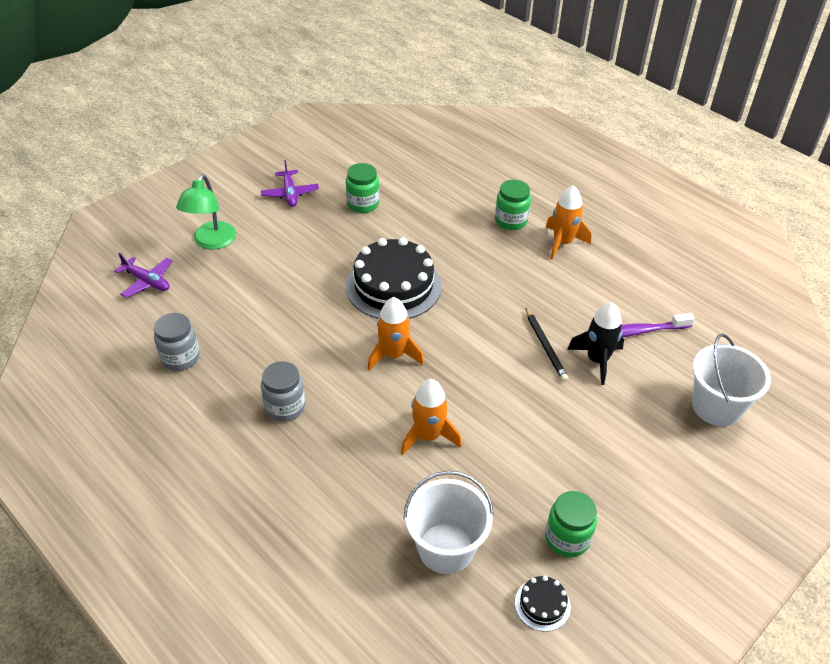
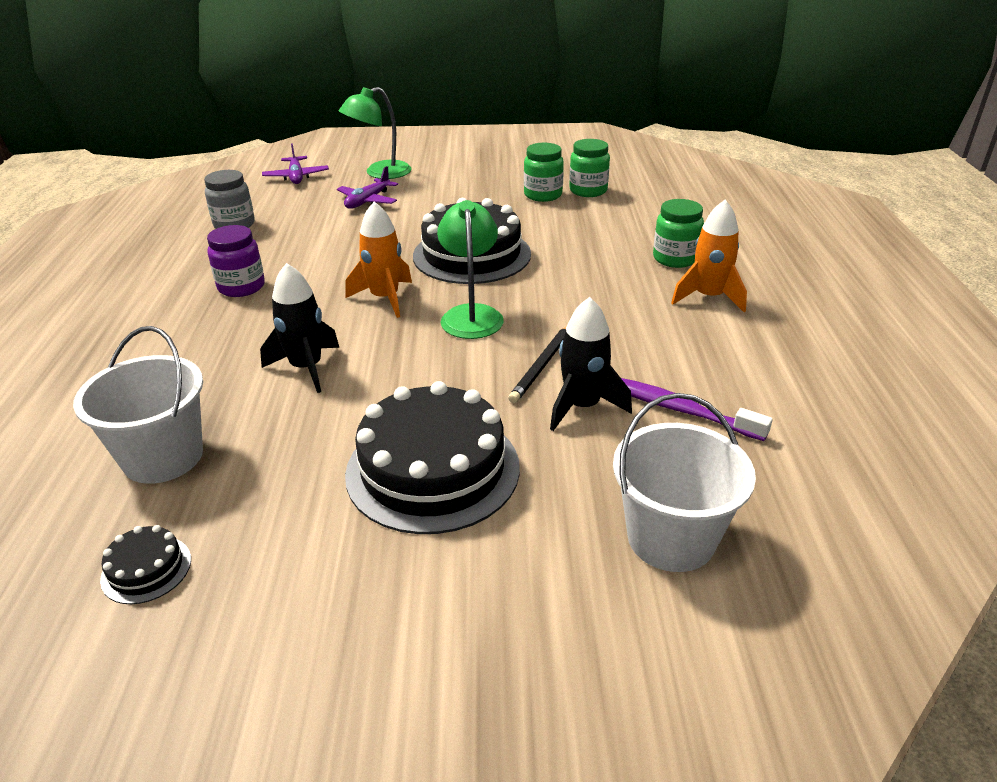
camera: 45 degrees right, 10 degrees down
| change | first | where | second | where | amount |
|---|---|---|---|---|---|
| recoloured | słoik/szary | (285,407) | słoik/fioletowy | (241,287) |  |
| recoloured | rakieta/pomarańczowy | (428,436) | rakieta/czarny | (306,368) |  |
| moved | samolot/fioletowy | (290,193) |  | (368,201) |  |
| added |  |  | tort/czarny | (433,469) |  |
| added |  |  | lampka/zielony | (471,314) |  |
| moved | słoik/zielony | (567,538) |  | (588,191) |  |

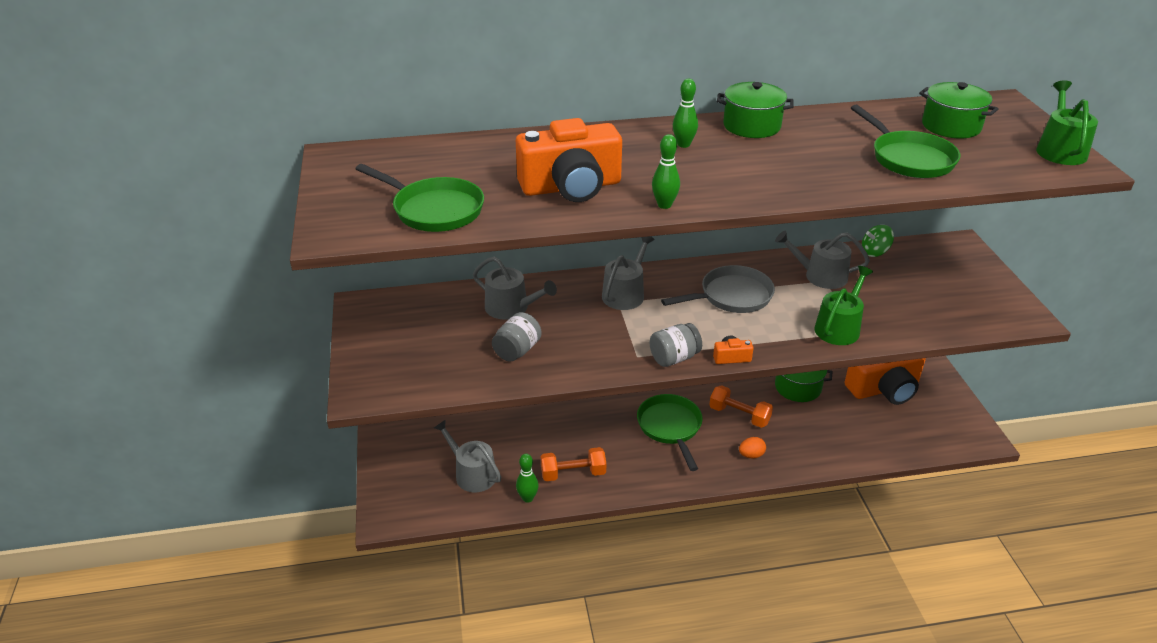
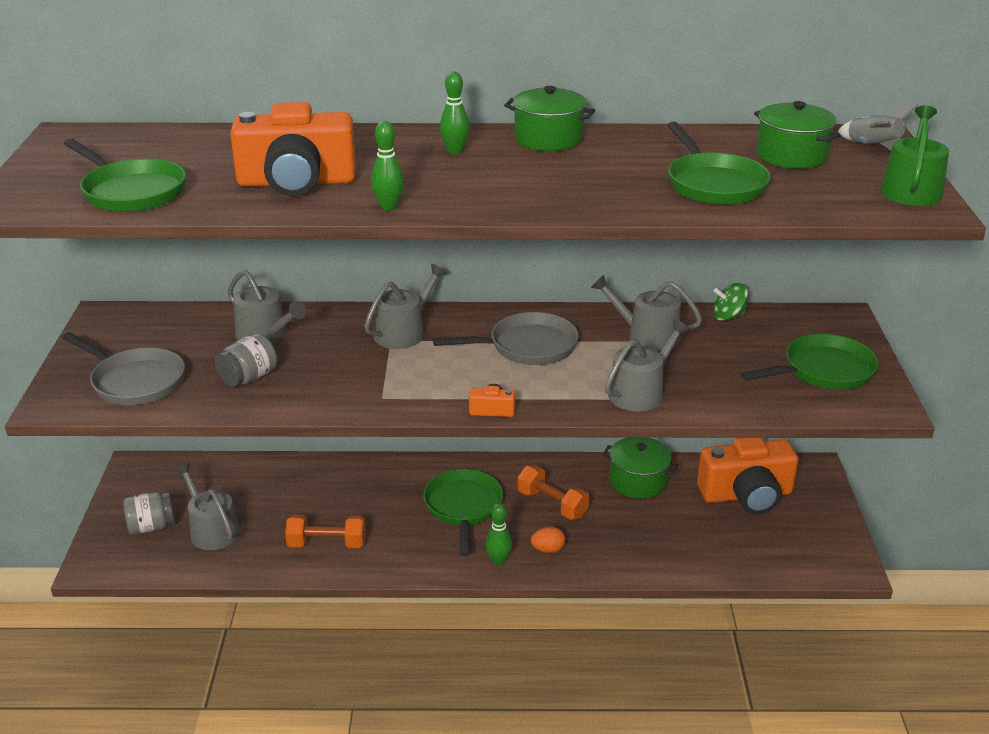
camera: 10 degrees right, 5 degrees down
| change | first | where | second | where | amount |
|---|---|---|---|---|---|
| added |  |  | patelnia/szary | (135,381) |  |
| moved | słoik/szary | (674,358) |  | (151,526) |  |
| moved | kręgiel/zielony | (527,498) |  | (498,561) |  |
| recoloured | konewka/zielony | (839,327) | konewka/szary | (640,392) |  |
| added |  |  | patelnia/zielony | (823,371) |  |
| added |  |  | rakieta/szary | (872,147) |  |

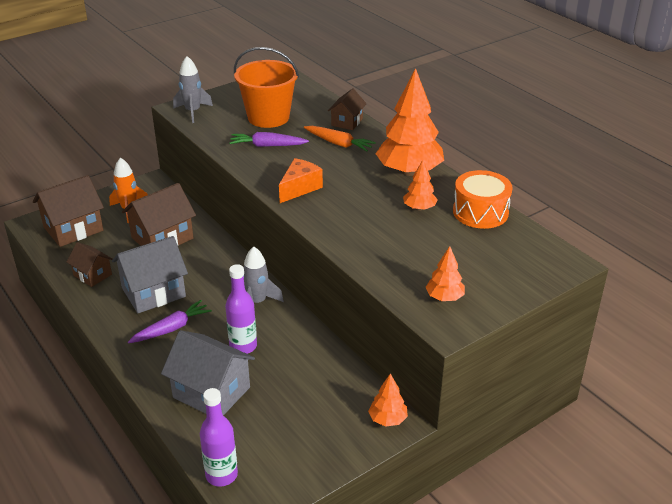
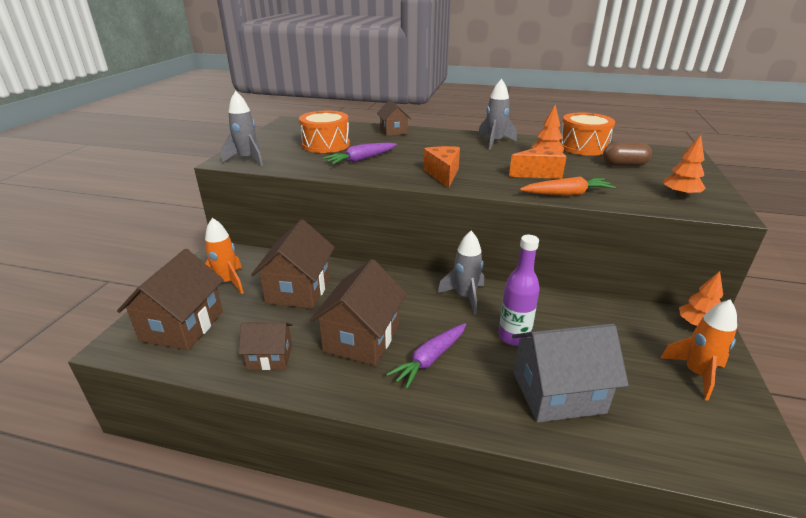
camera: 40 degrees left, 5 degrees down
| change | first | where | second | where | amount |
|---|---|---|---|---|---|
| replaced | wiadro/pomarańczowy | (268,117) | bęben/pomarańczowy | (326,144) |  |
| recoloured | domek/szary | (153,292) | domek/brązowy | (362,338) |  |
| turned | marchewka/fioletowy | (171,328) |  | (430,359) | 150 degrees counterclockwise |
| replaced | drzewko/pomarańczowy | (409,171) | rakieta/szary | (494,142) |  |
| added |  |  | ser/pomarańczowy | (539,173) |  |
| moved | marchewka/pomarańczowy | (339,144) |  | (567,194) |  |
| added |  |  | kapsułka/brązowy | (624,165) |  |
| added |  |  | rakieta/pomarańczowy | (696,374) |  |
| removed | butelka/fioletowy | (221,475) |  |  |  |

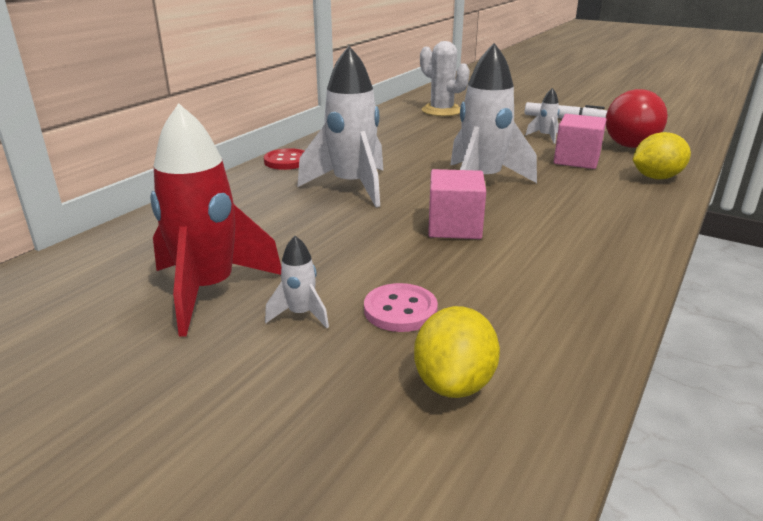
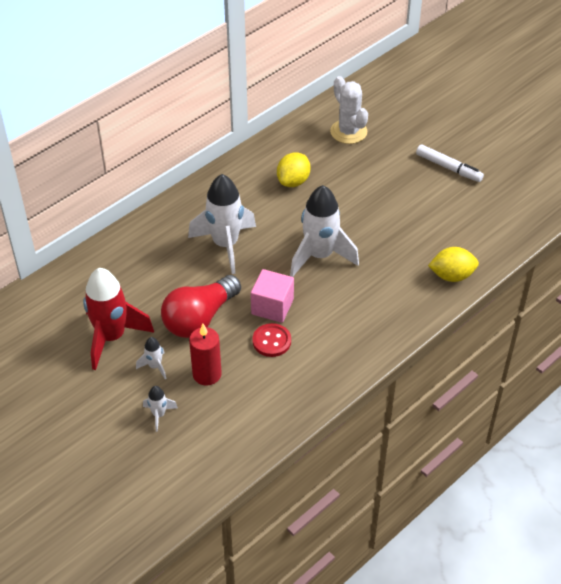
camera: 15 degrees right, 20 degrees up
| change | first | where | second | where | amount |
|---|---|---|---|---|---|
| moved | rakieta/biały | (545,137) |  | (159,415) |  |
| moved | żarówka/czerwony | (632,141) |  | (199,318) |  |
| replaced | guzik/różowy | (400,310) | świeca/czerwony | (207,374) |  |
| moved | guzik/czerwony | (287,161) |  | (271,341) |  |
| moved | cytryna/żółty | (454,383) |  | (293,181) |  |
| removed | sześcian/różowy | (576,160) |  |  |  |

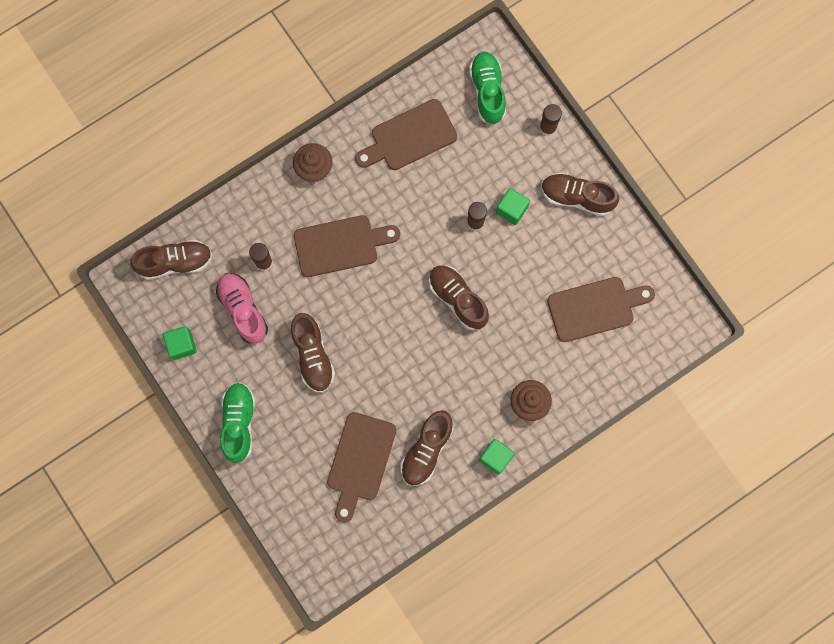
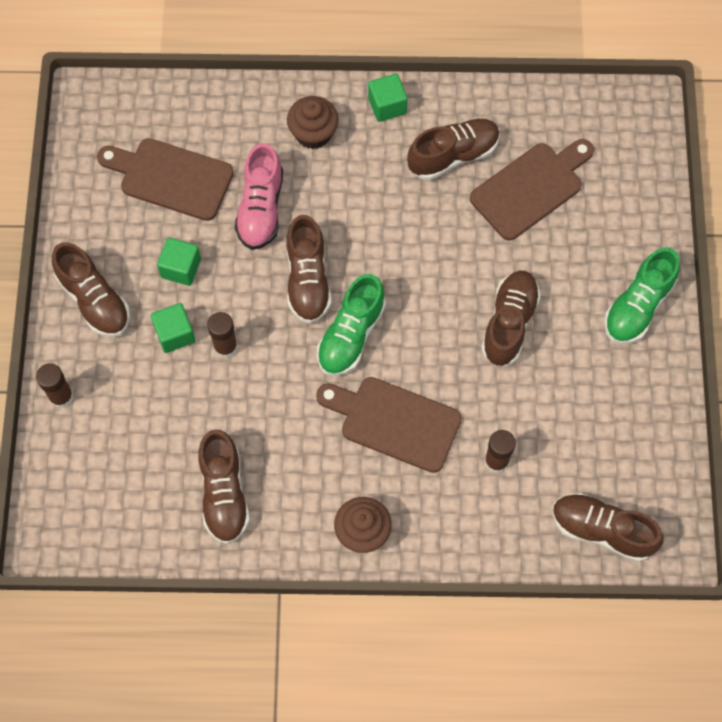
camera: 145 degrees left, 10 degrees down
| change | first | where | second | where | amount |
|---|---|---|---|---|---|
| moved | sześcian/zielony | (182,345) |  | (181,268) |  |
| replaced | deska do krojenia/brązowy | (409,137) | but/brązowy | (224,493) |  |
| moved | but/różowy | (243,310) |  | (261,208) |  |
| moved | but/zielony | (487,92) |  | (351,335) |  |

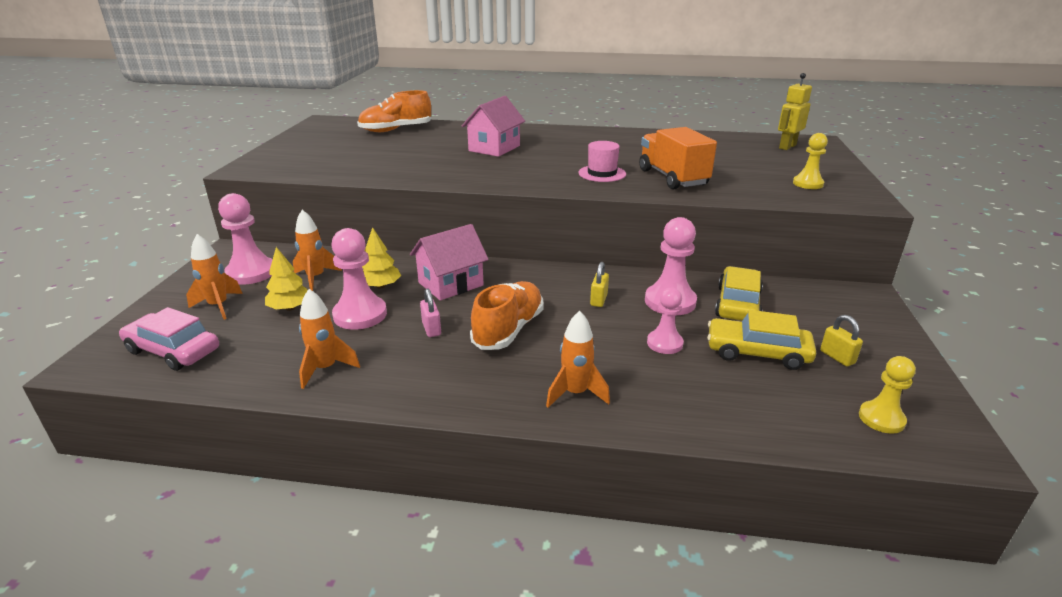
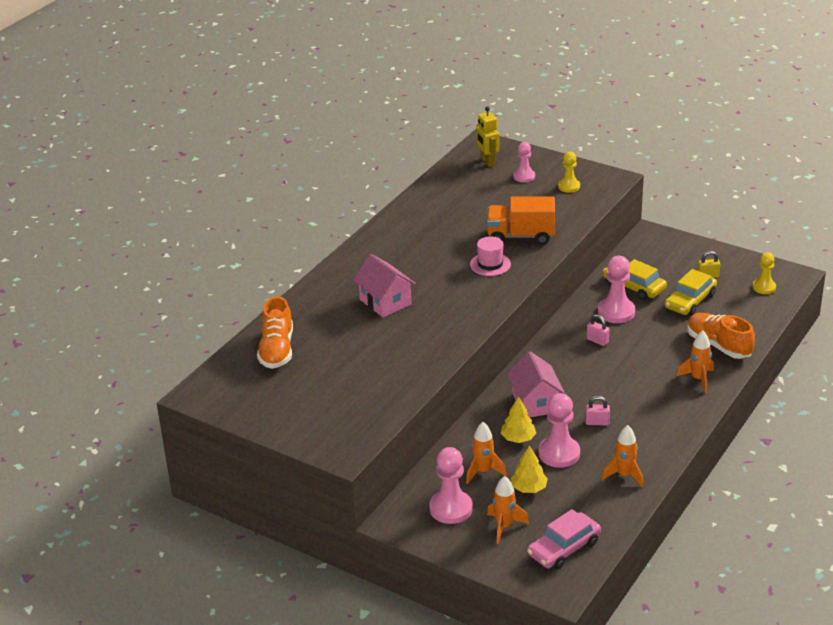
camera: 65 degrees left, 5 degrees up
| change | first | where | second | where | amount |
|---|---|---|---|---|---|
| moved | pionek/różowy | (664,343) |  | (524,176) |  |
| recoloured | kłódka/żółty | (598,300) | kłódka/różowy | (597,341) |  |
| moved | but/pomarańczowy | (508,329) |  | (718,345) |  |

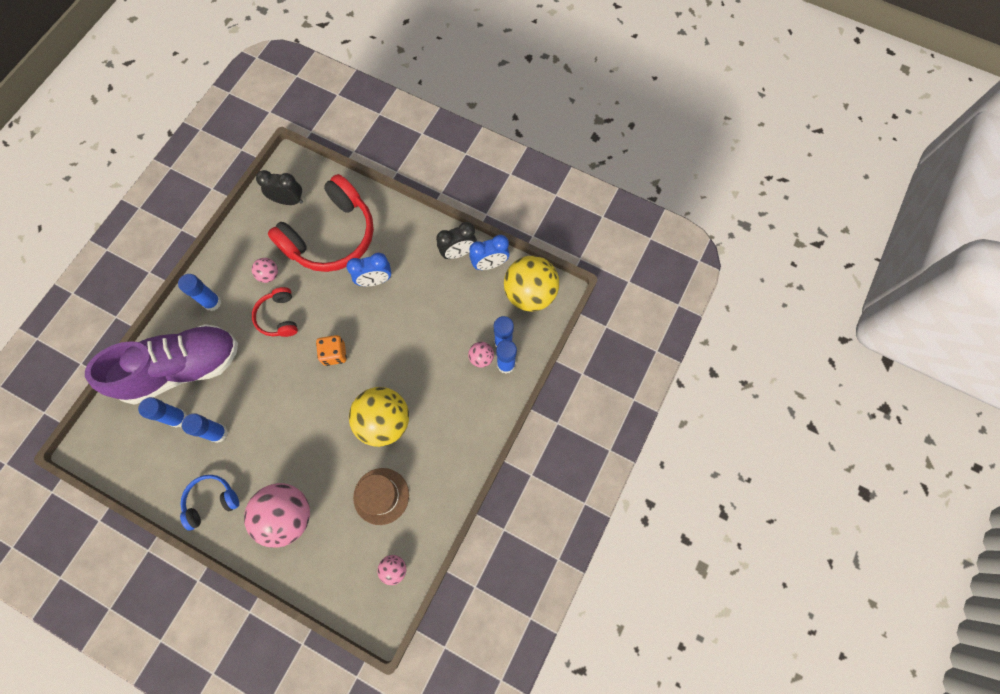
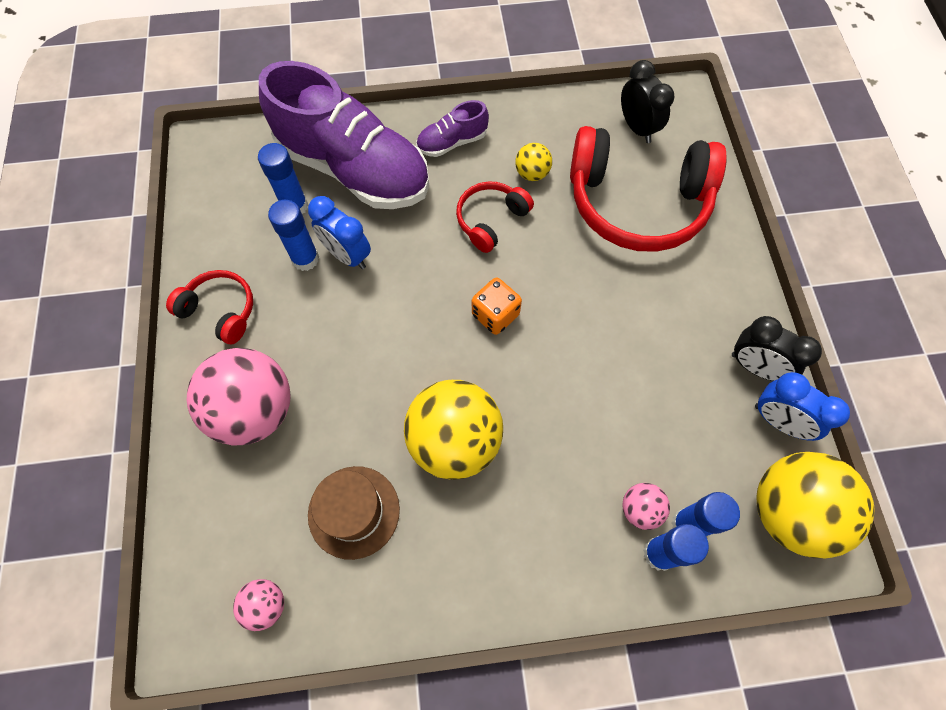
camera: 55 degrees right, 5 degrees down
| change | first | where | second | where | amount |
|---|---|---|---|---|---|
| recoloured | słuchawki/niebieski | (211,501) | słuchawki/czerwony | (220,310) |  |
| moved | budzik/niebieski | (375,280) |  | (347,255) |  |
| replaced | klej w sztyfcie/niebieski | (212,302) | but/fioletowy | (452,142) |  |
| recoloured | piłka/różowy | (269,275) | piłka/żółty | (532,173) |  |

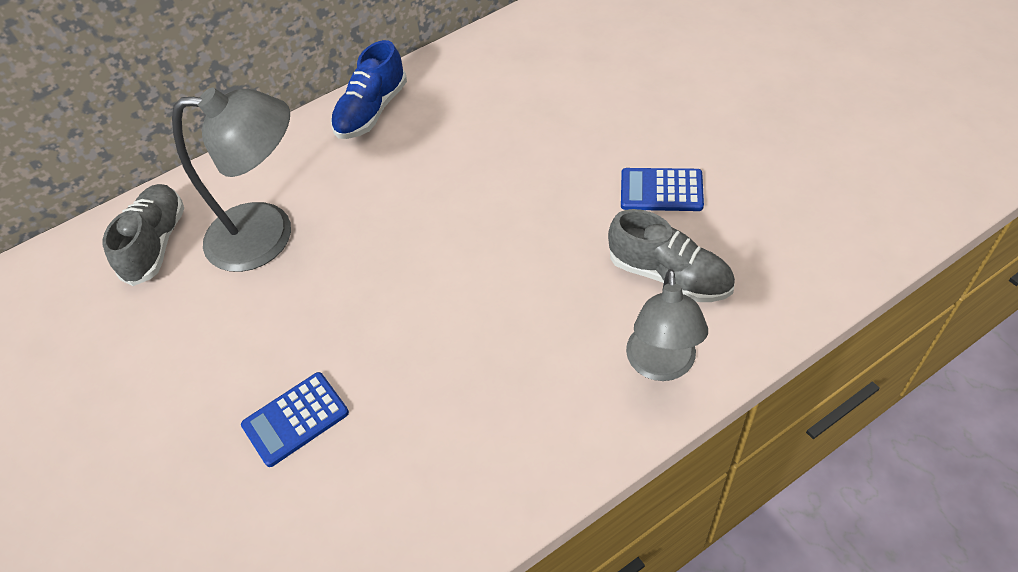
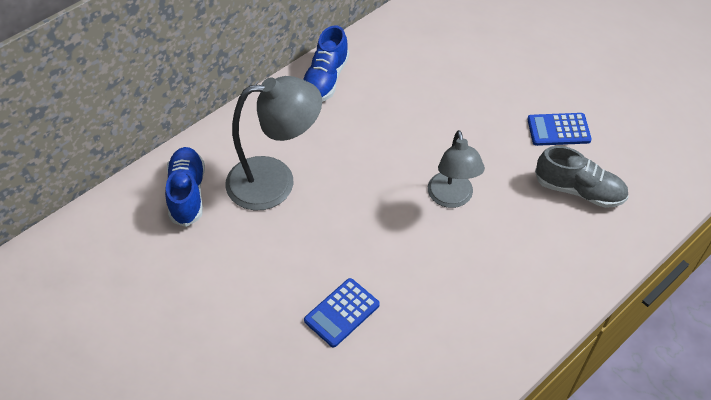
camera: 15 degrees left, 0 degrees up
| change | first | where | second | where | amount |
|---|---|---|---|---|---|
| recoloured | but/szary | (156,244) | but/niebieski | (187,193) |  |
| moved | lampka/szary | (661,365) |  | (451,198) |  |

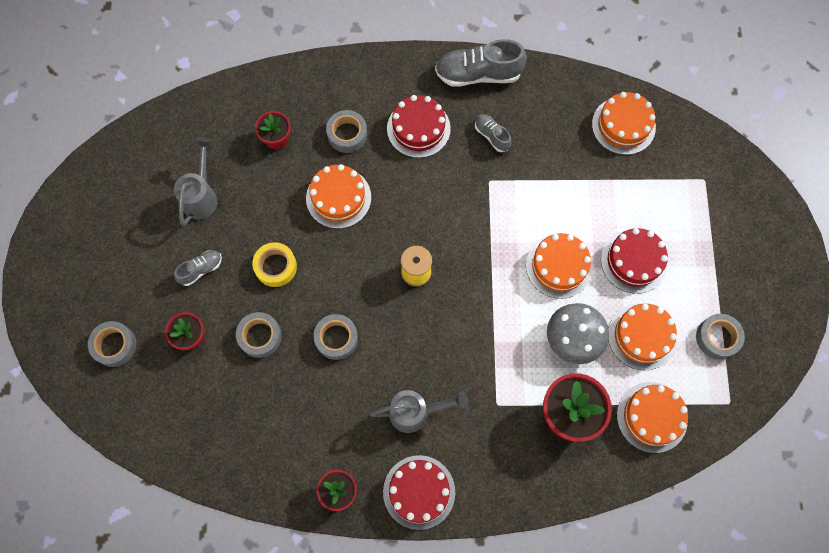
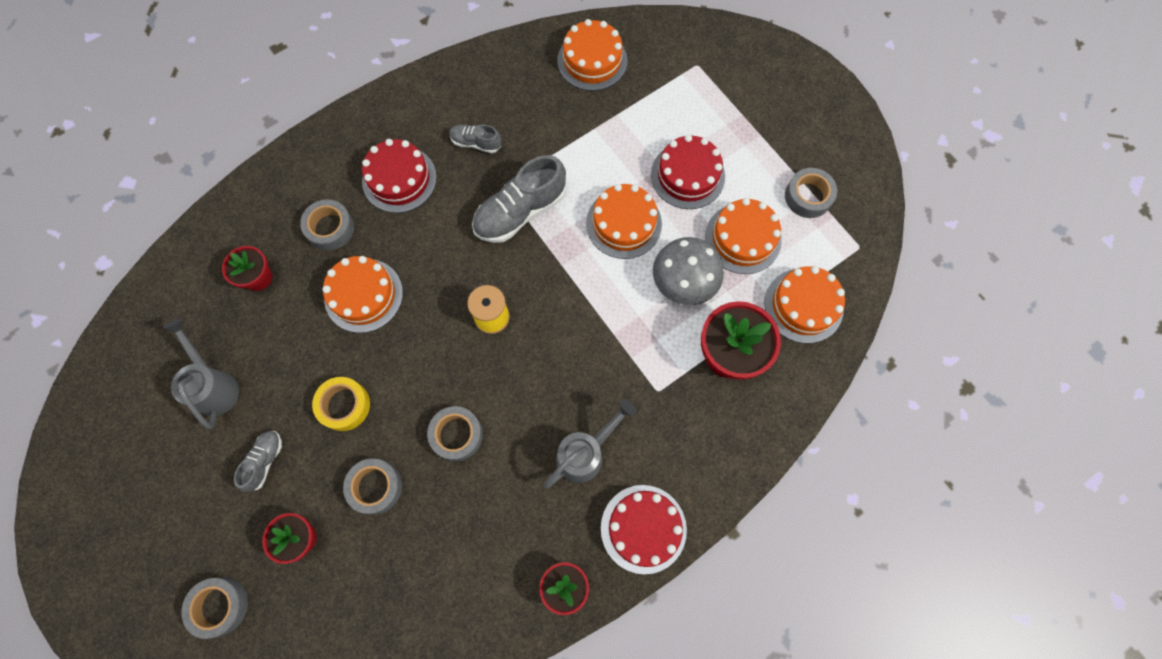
camera: 35 degrees left, 0 degrees up
| change | first | where | second | where | amount |
|---|---|---|---|---|---|
| moved | but/szary | (478,74) |  | (520,211) |  |

